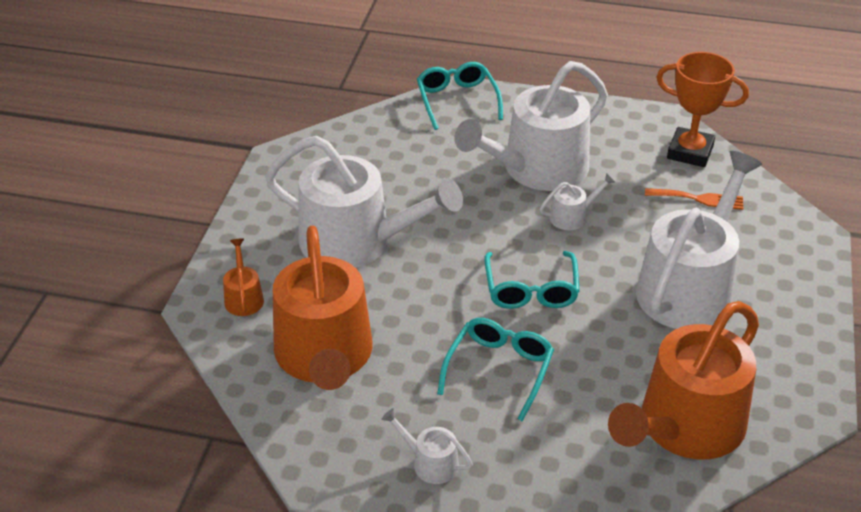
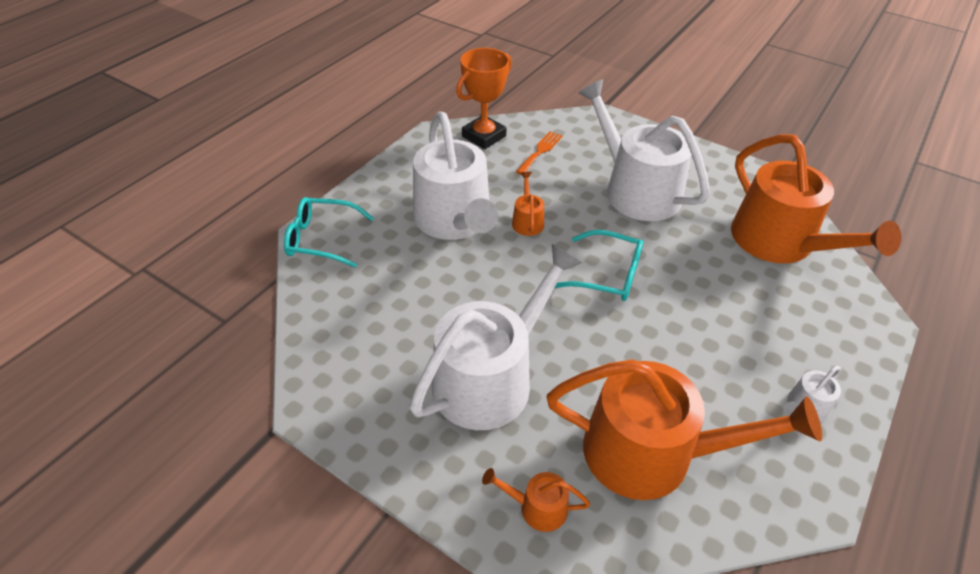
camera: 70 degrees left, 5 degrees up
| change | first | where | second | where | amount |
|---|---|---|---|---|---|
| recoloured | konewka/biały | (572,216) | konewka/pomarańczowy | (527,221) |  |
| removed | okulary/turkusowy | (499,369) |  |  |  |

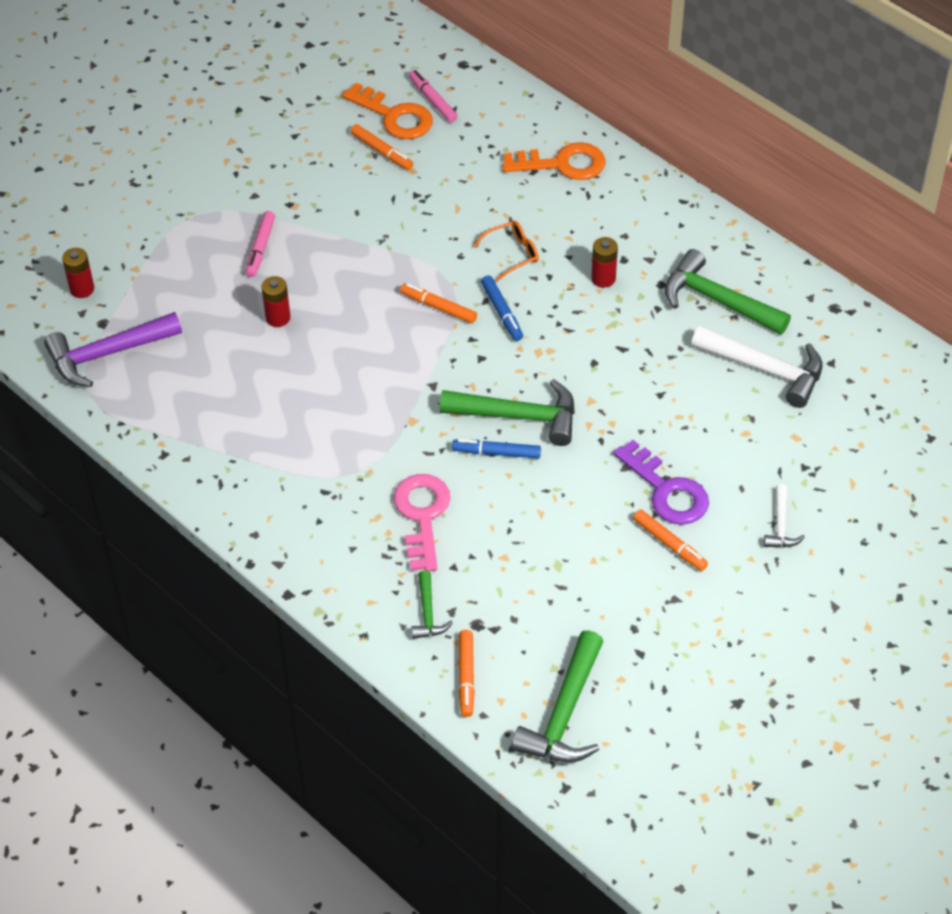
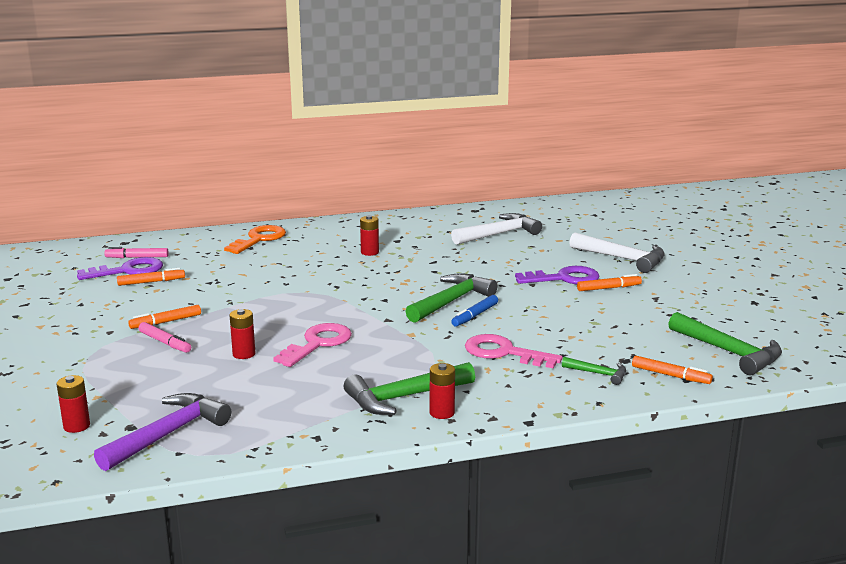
camera: 60 degrees left, 30 degrees down
| change | first | where | second | where | amount |
|---|---|---|---|---|---|
| recoloured | klucz/pomarańczowy | (394,116) | klucz/fioletowy | (128,271) |  |
| turned | młotek/fioletowy | (107,354) |  | (168,434) | 150 degrees counterclockwise |
| moved | flamaster/pomarańczowy | (438,307) |  | (166,322) |  |
| added |  |  | klucz/różowy | (318,344) |  |
| moved | młotek/zielony | (717,300) |  | (403,397) |  |
| added |  |  | bateria/czerwony | (442,413) |  |
| resized | młotek/biały | (781,526) |  | (623,259) | x1.92 |
| removed | okulary/pomarańczowy | (512,253) |  |  |  |
| removed | flamaster/niebieski | (502,312) |  |  |  |

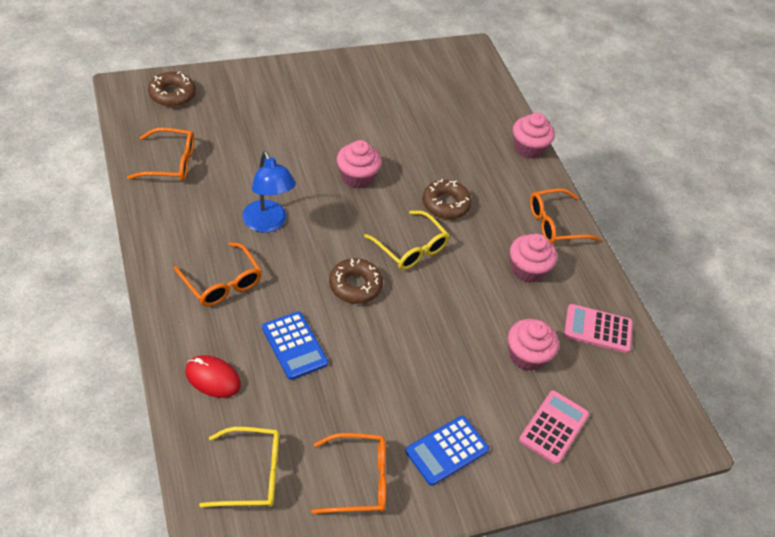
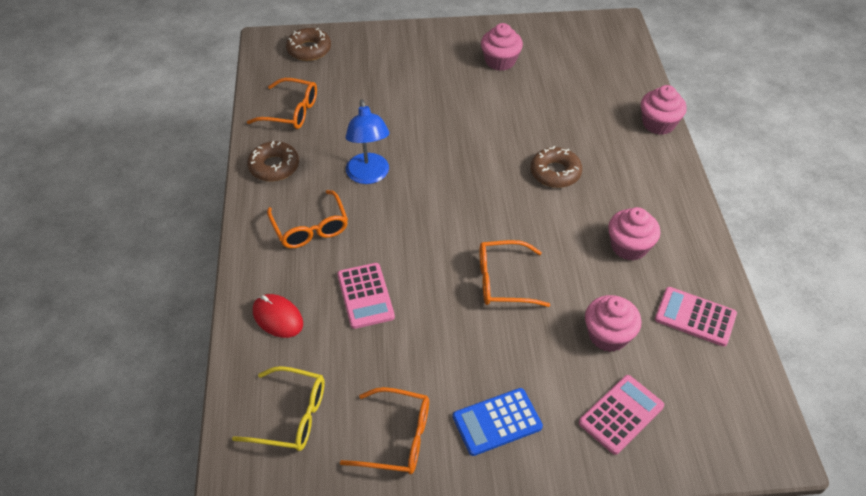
camera: 20 degrees right, 0 degrees up
| change | first | where | second | where | amount |
|---|---|---|---|---|---|
| moved | donut/brązowy | (355,285) |  | (274,166) |  |
| recoloured | kalkulator/niebieski | (294,345) | kalkulator/różowy | (365,296) |  |
| moved | okulary/pomarańczowy | (555,224) |  | (503,281) |  |
| moved | muffinka/różowy | (357,177) |  | (500,61) |  |
| removed | okulary/żółty | (411,248) |  |  |  |

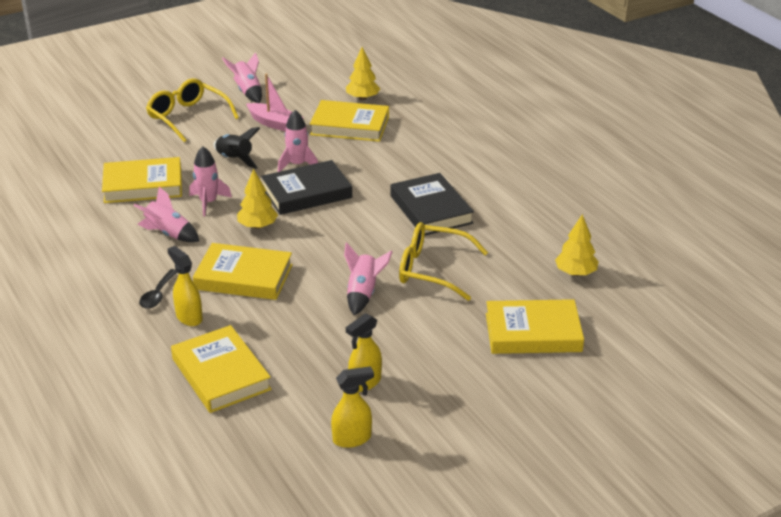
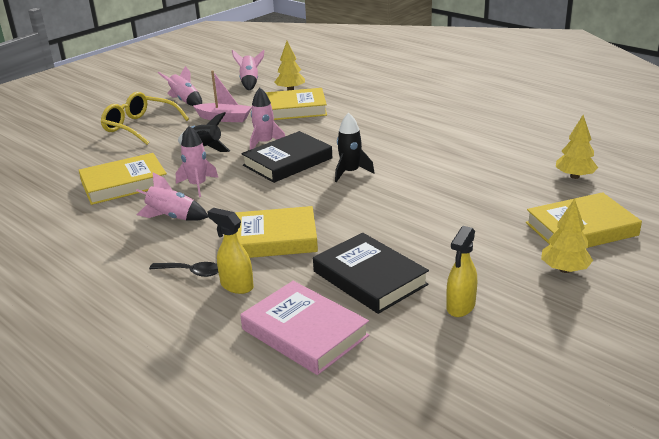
camera: 15 degrees left, 5 degrees down
| change | first | where | second | where | amount |
|---|---|---|---|---|---|
| turned | łyżka/czarny | (157,295) |  | (191,272) | 75 degrees counterclockwise |
| moved | rakieta/różowy | (363,294) |  | (250,82) |  |
| recoloured | książka/żółty | (221,374) | książka/różowy | (305,332) |  |
| moved | książka/czarny | (431,209) |  | (370,278) |  |
| added |  |  | rakieta/czarny | (350,172) |  |
| moved | drzewko/żółty | (257,226) |  | (564,269) |  |
| removed | spryskiwacz/żółty | (352,439) |  |  |  |
| removed | okulary/żółty | (433,270) |  |  |  |

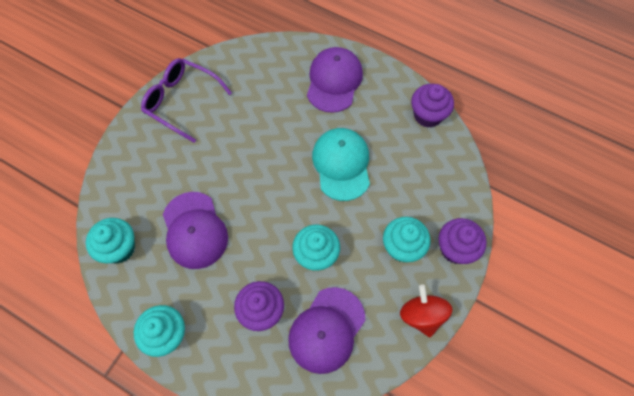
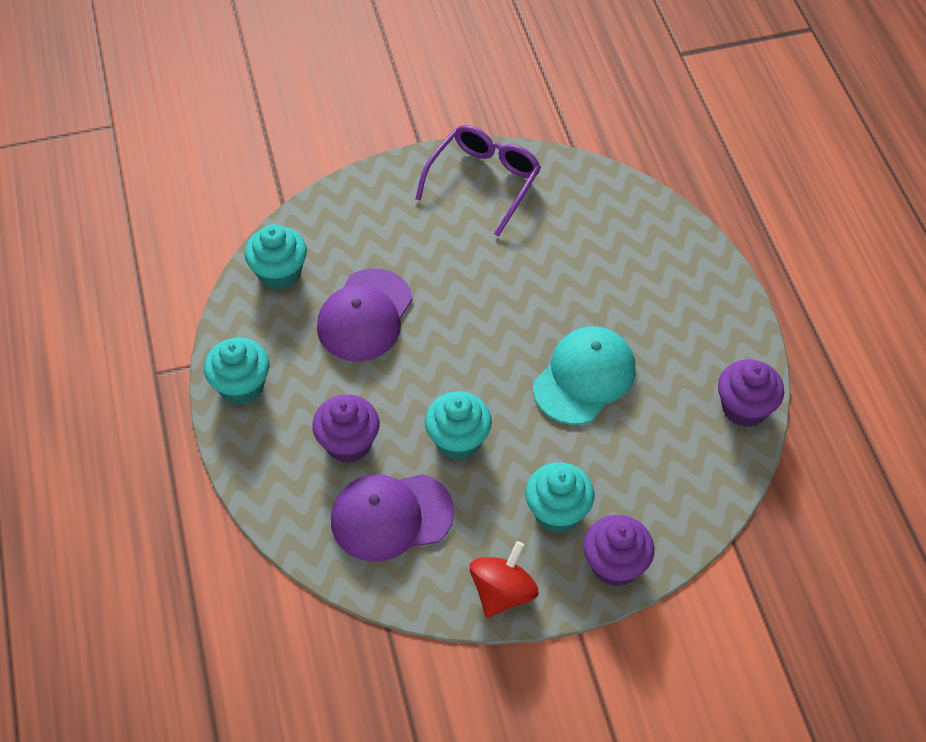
camera: 45 degrees right, 10 degrees down
| change | first | where | second | where | amount |
|---|---|---|---|---|---|
| turned | okulary/fioletowy | (181,101) |  | (483,181) | 45 degrees clockwise |
| removed | czapka/fioletowy | (334,81) |  |  |  |

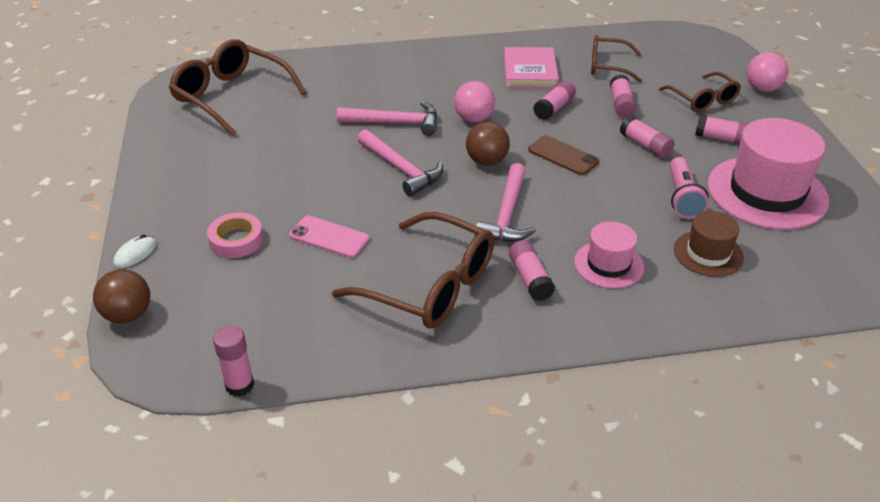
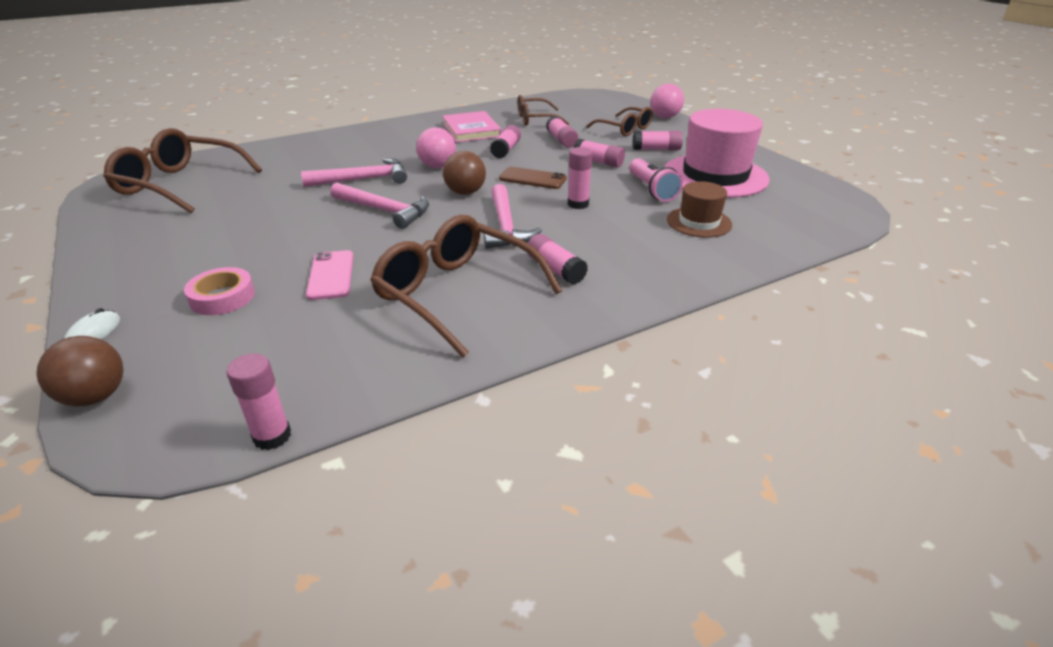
camera: 20 degrees left, 5 degrees down
| change | first | where | second | where | amount |
|---|---|---|---|---|---|
| turned | telefon/różowy | (329,237) |  | (331,275) | 75 degrees clockwise |
| turned | okulary/brązowy | (429,285) |  | (457,294) | 150 degrees counterclockwise |
| added |  |  | klej w sztyfcie/różowy | (578,204) |  |
| removed | kapelusz/różowy | (608,264) |  |  |  |

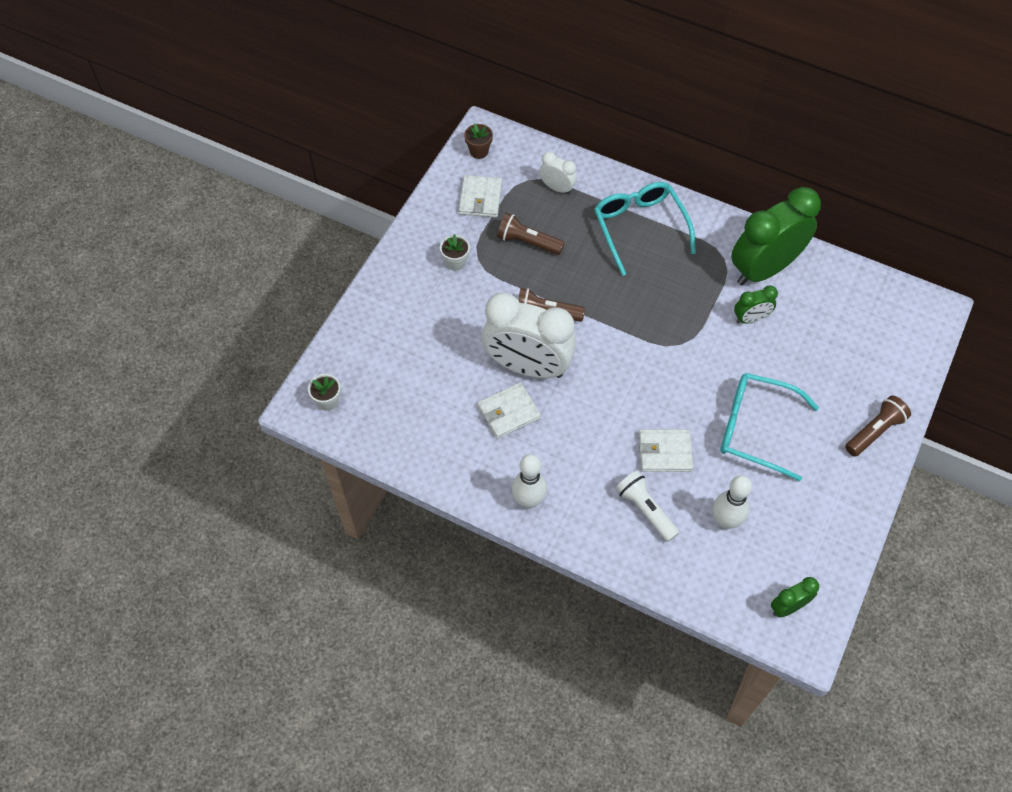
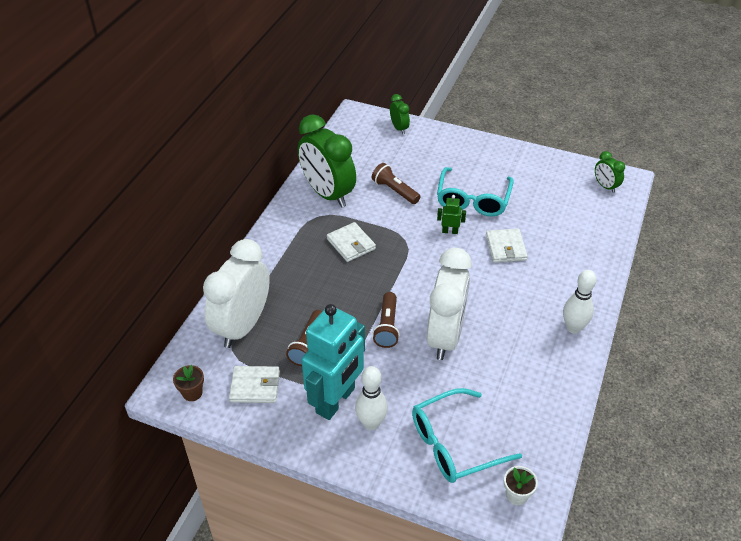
camera: 95 degrees left, 15 degrees down
| change | first | where | second | where | amount |
|---|---|---|---|---|---|
| resized | budzik/biały | (557,188) |  | (243,326) | x2.19 |
| replaced | doniczka/biały | (455,262) | robot/turkusowy | (336,400) |  |
| moved | portfel/biały | (509,412) |  | (351,244) |  |
| moved | kręgiel/biały | (725,521) |  | (371,423) |  |
| moved | latarka/brązowy | (874,431) |  | (394,191) |  |
| moved | budzik/zielony | (751,318) |  | (399,128) |  |
| moved | okulary/turkusowy | (639,227) |  | (453,444) |  |
| added |  |  | robot/zielony | (450,231) |  |
| removed | latarka/biały | (645,510) |  |  |  |

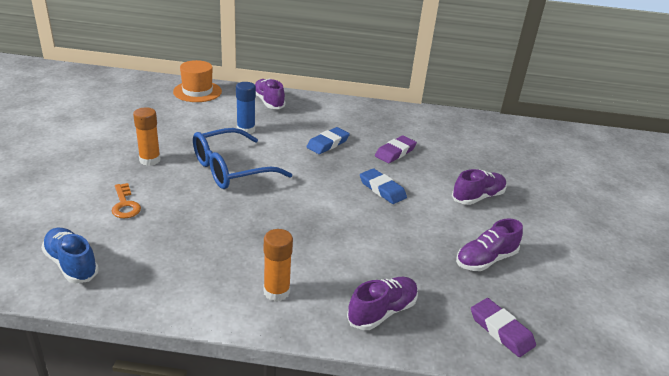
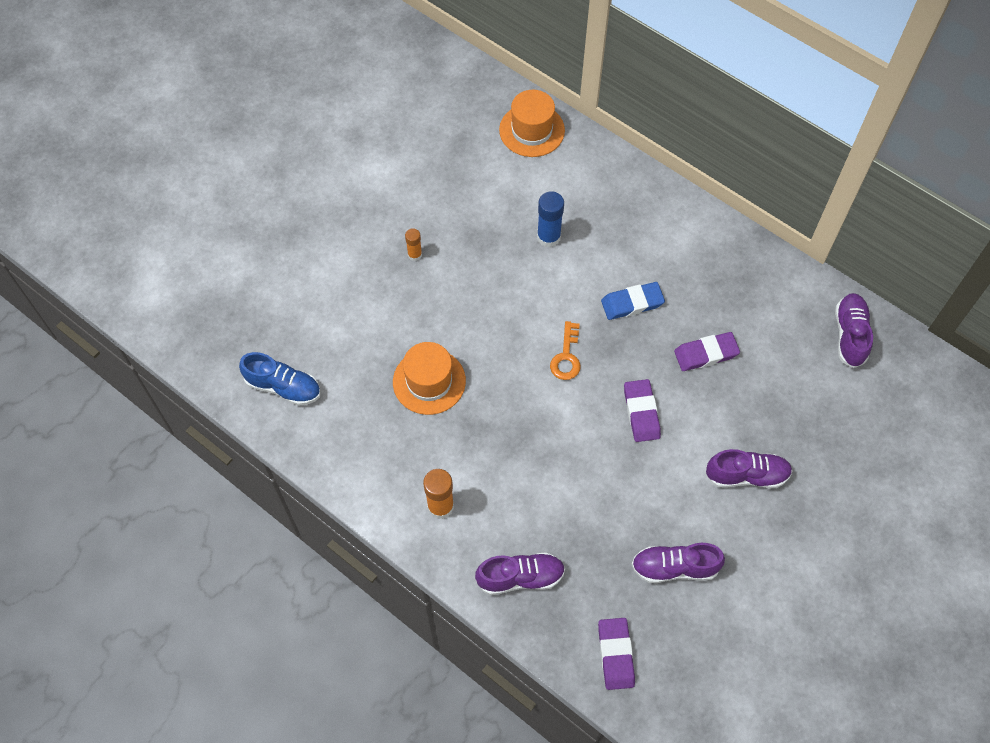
camera: 35 degrees right, 30 degrees up
| change | first | where | second | where | amount |
|---|---|---|---|---|---|
| turned | but/niebieski | (71,264) |  | (283,387) | 120 degrees clockwise |
| added |  |  | kapelusz/pomarańczowy | (429,381) |  |
| resized | klej w sztyfcie/pomarańczowy | (150,160) |  | (414,255) | x0.60 |
| moved | klucz/pomarańczowy | (125,205) |  | (566,357) |  |
| recoloured | gumka do mazania/niebieski | (382,189) | gumka do mazania/fioletowy | (641,412) |  |
| moved | but/fioletowy | (268,102) |  | (850,335) |  |
| removed | okulary/niebieski | (231,169) |  |  |  |

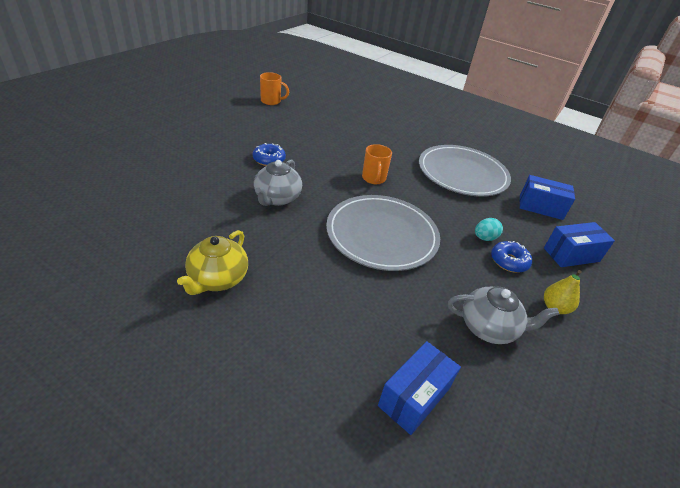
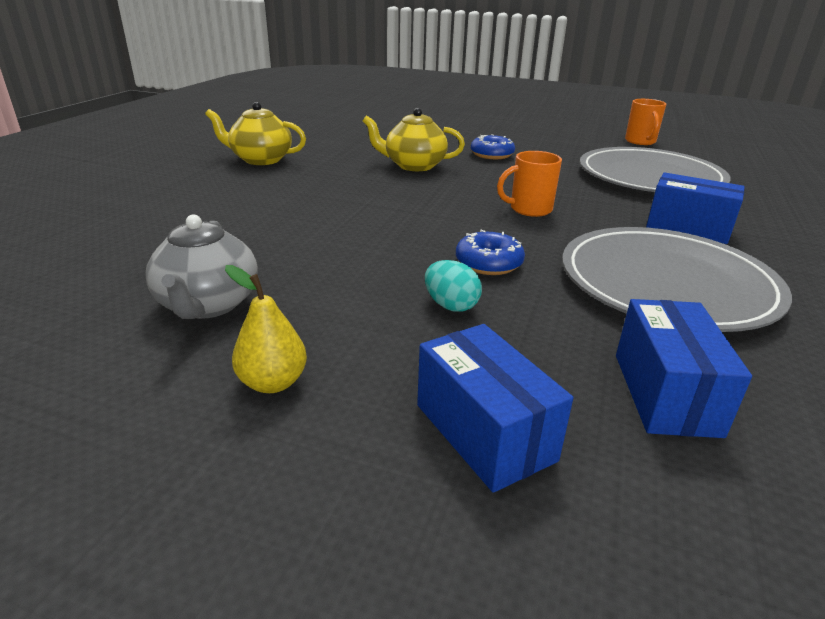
camera: 80 degrees right, 10 degrees down
| change | first | where | second | where | amount |
|---|---|---|---|---|---|
| recoloured | imbryk/szary | (277,198) | imbryk/żółty | (414,165) |  |
| moved | donut/niebieski | (509,261) |  | (488,263) |  |
| moved | talerz/szary | (382,235) |  | (650,177) |  |
| moved | pudełko/niebieski | (414,397) |  | (688,228) |  |

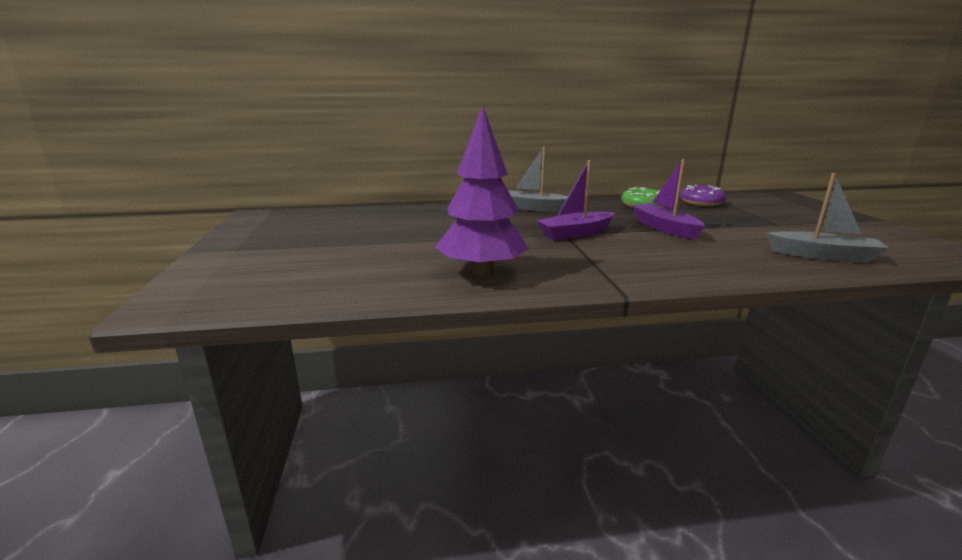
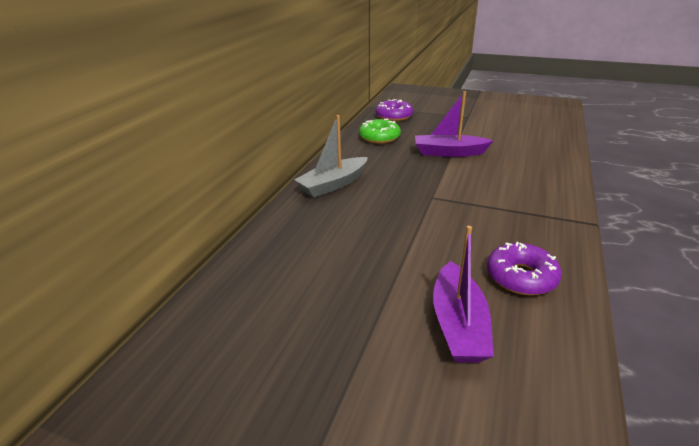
camera: 60 degrees left, 10 degrees up
| change | first | where | second | where | amount |
|---|---|---|---|---|---|
| moved | łódka/fioletowy | (575,233) |  | (458,324) |  |
| replaced | drzewko/fioletowy | (482,272) | donut/fioletowy | (521,277) |  |
| removed | łódka/szary | (823,255) |  |  |  |

